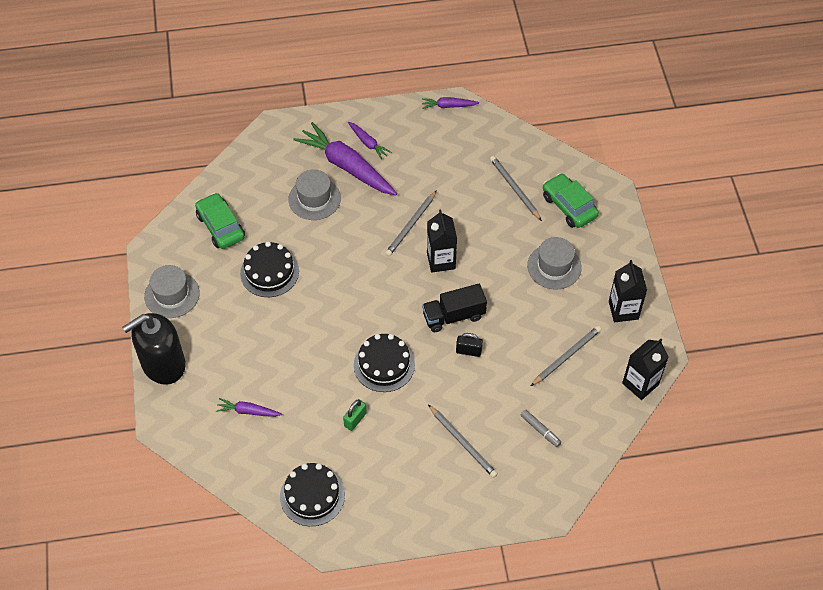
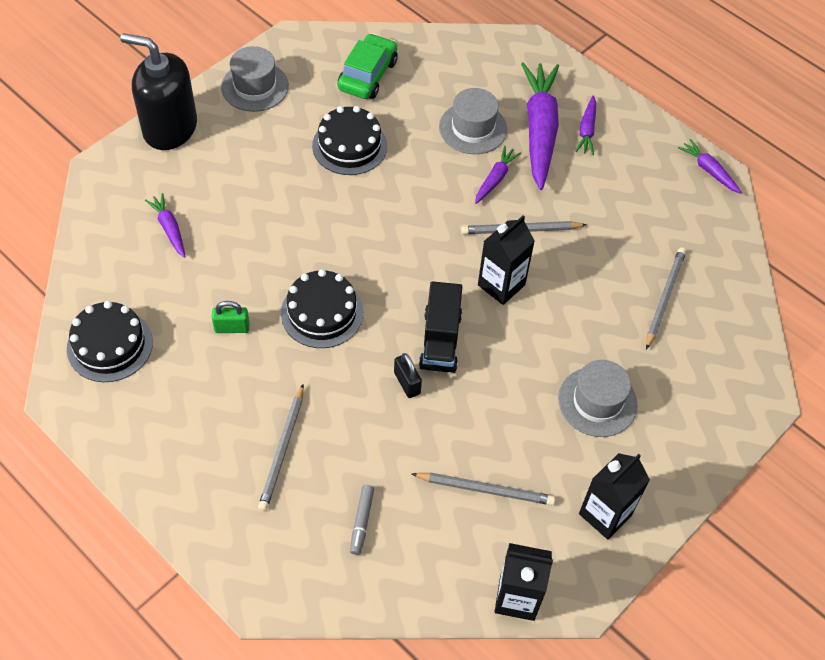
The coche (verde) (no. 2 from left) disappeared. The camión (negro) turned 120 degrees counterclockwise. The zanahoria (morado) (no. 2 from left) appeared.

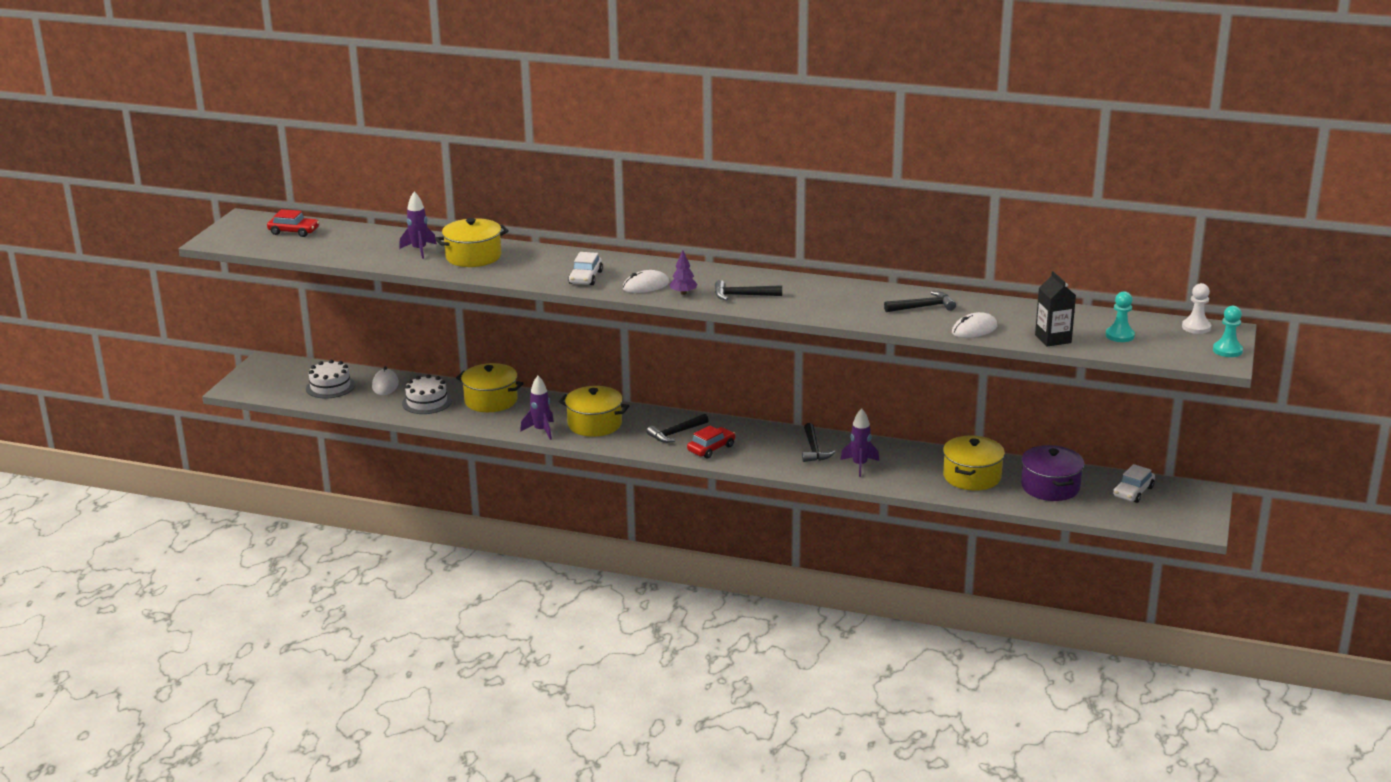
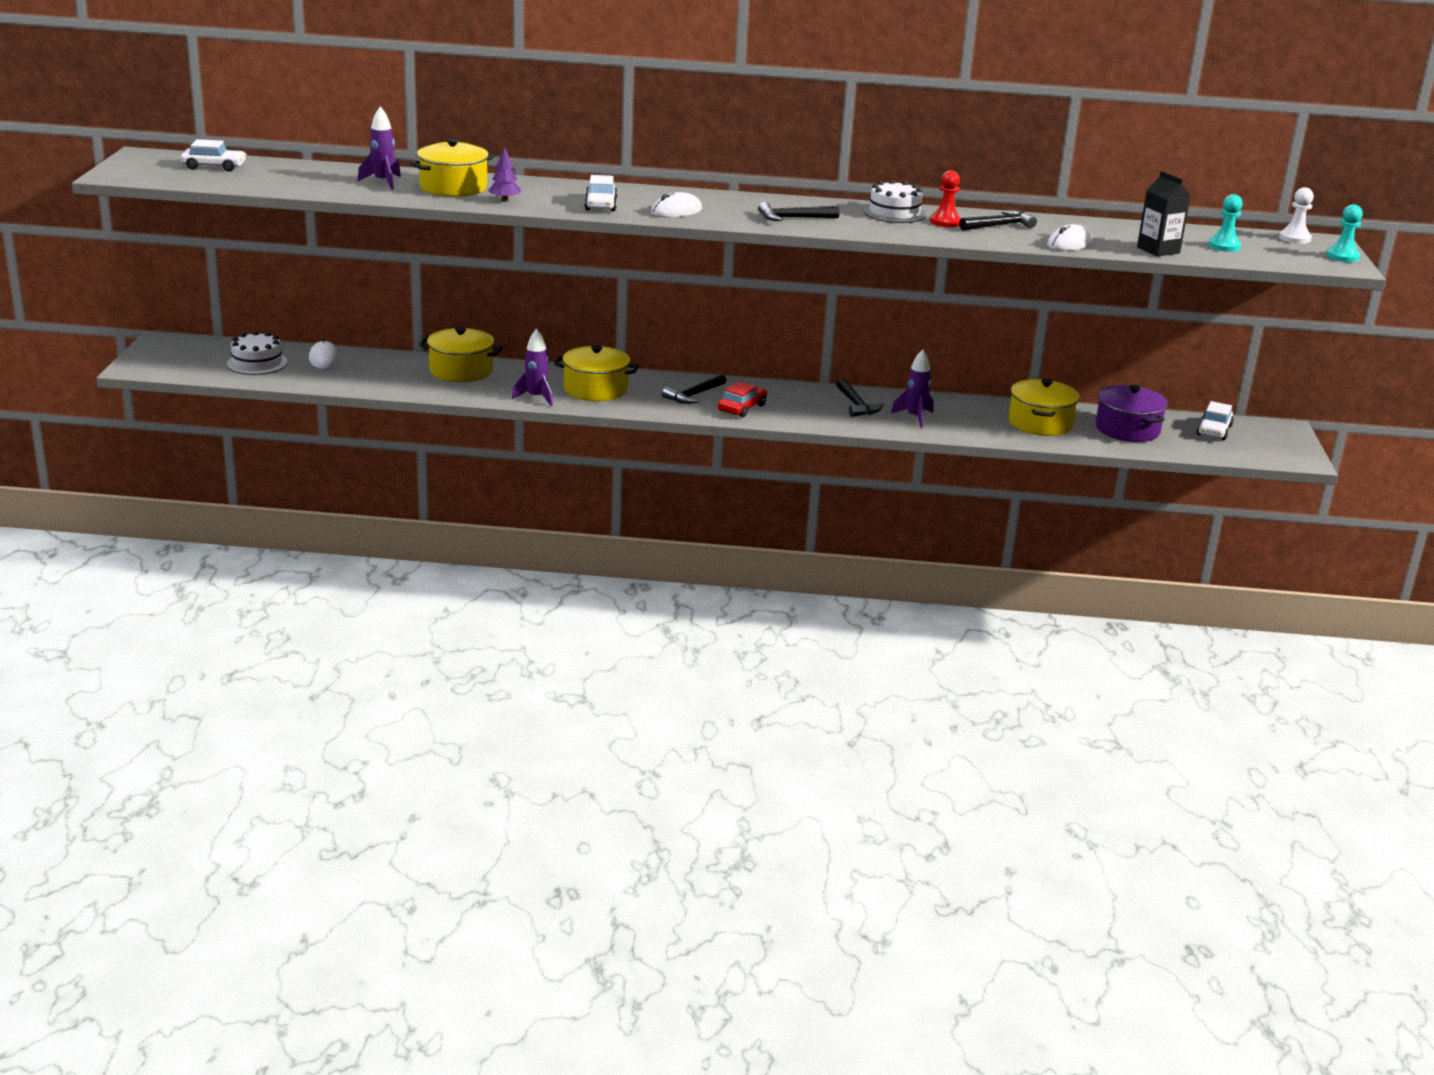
The coche (rojo) (no. 1 from left) became the coche (blanco) (no. 1 from left). The árbol (morado) moved. The tarta (blanco) (no. 2 from left) moved. The peón (rojo) appeared.

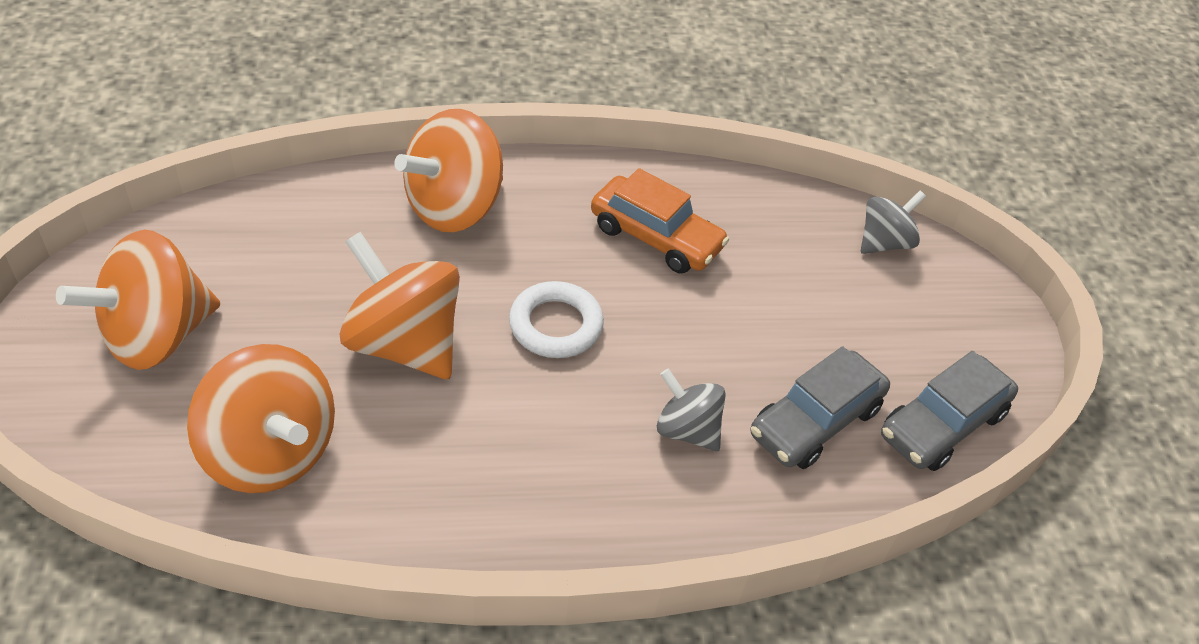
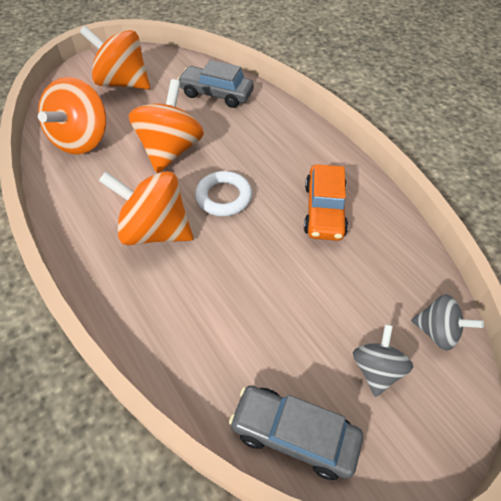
The peonza (naranja) (no. 4 from left in the first image) moved. The coche (gris) (no. 1 from left) moved. The peonza (gris) (no. 1 from left) moved.

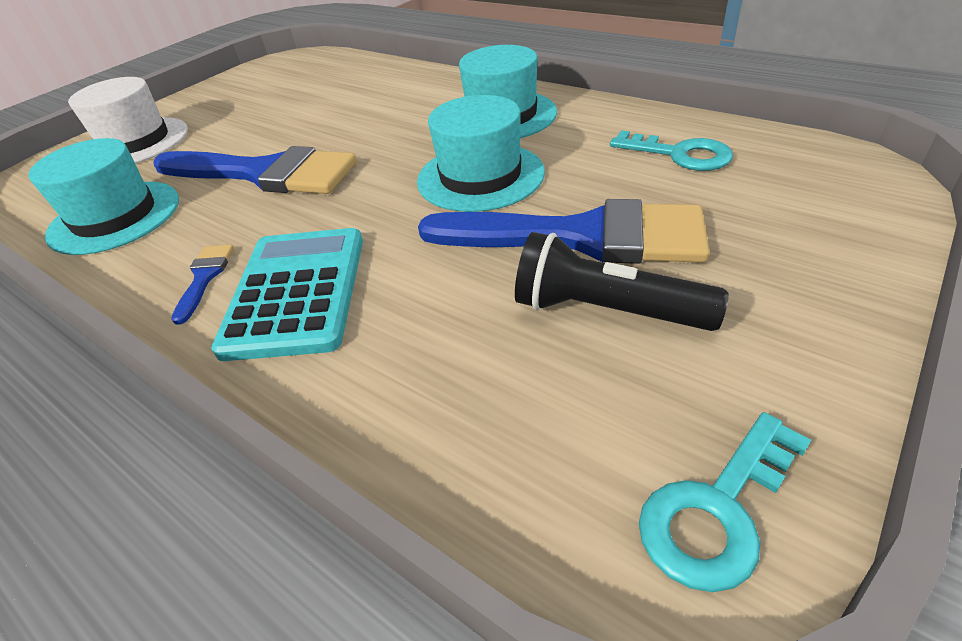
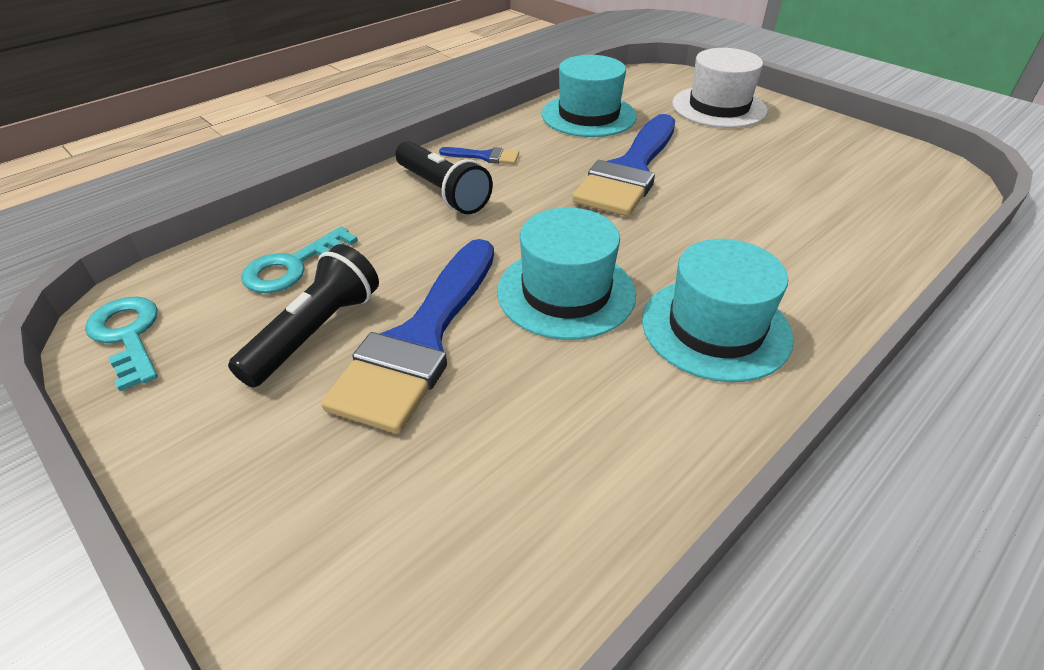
The llave (turquesa) (no. 1 from left in the first image) moved. The calculadora (turquesa) was replaced by the lámpara de mano (negro) (no. 2 from left).

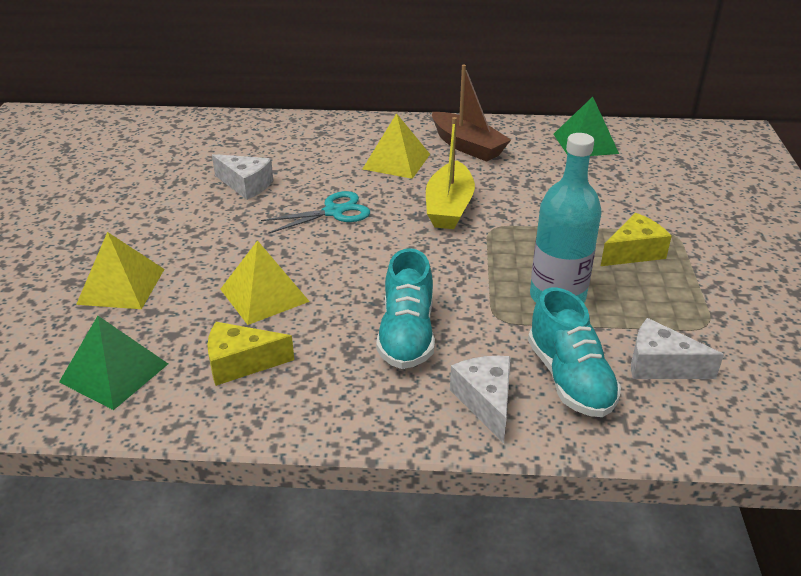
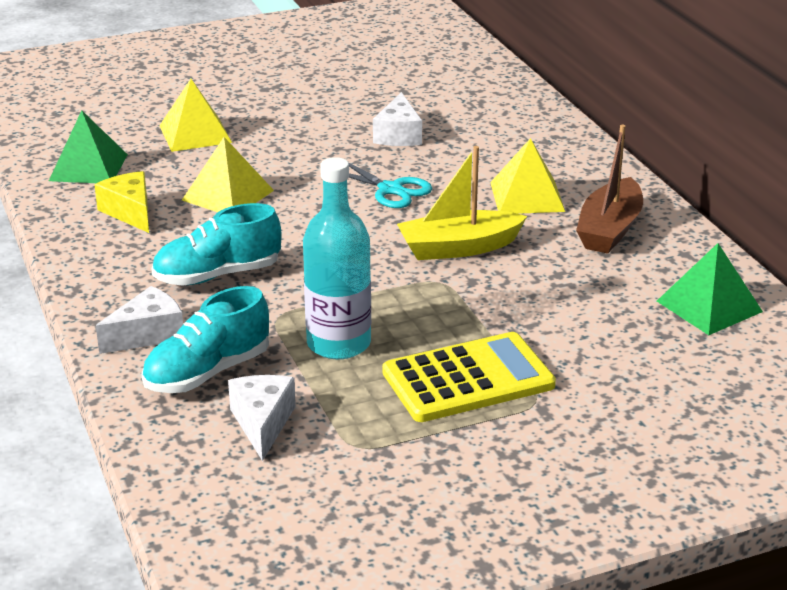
The queso (amarillo) (no. 2 from left) was replaced by the calculadora (amarillo).

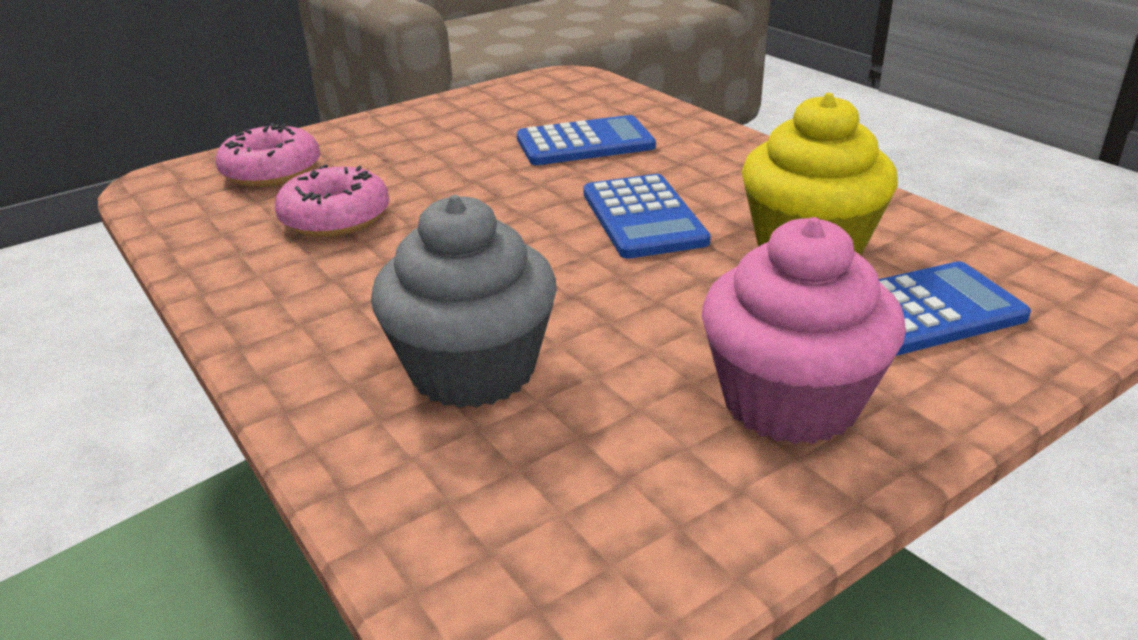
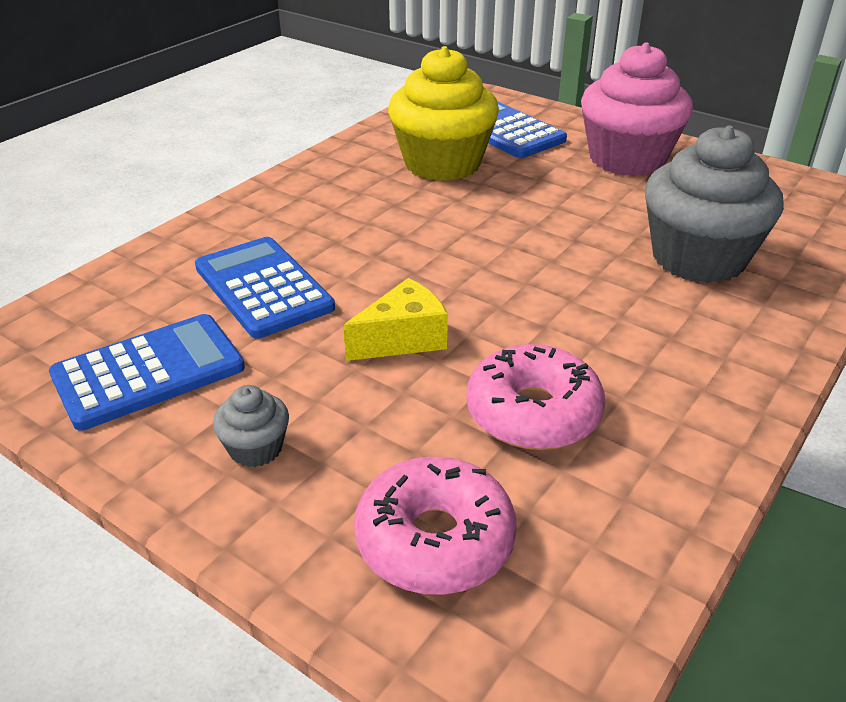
The calculadora (azul) (no. 2 from left in the first image) moved. The queso (amarillo) appeared. The magdalena (gris) (no. 1 from left) appeared.

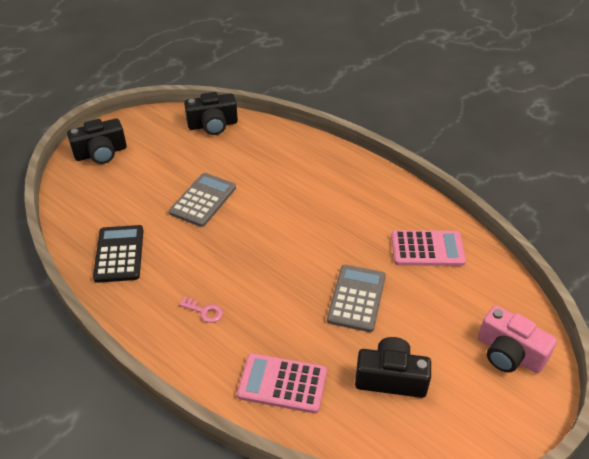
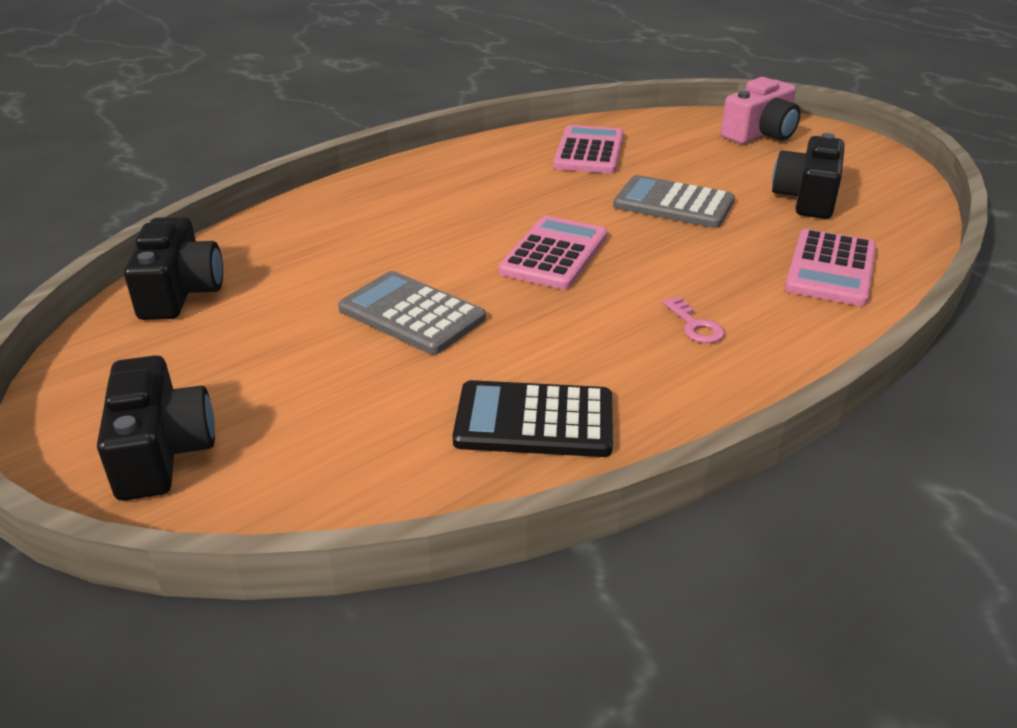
The llave (rosa) turned 120 degrees clockwise. The calculadora (rosa) (no. 1 from left) appeared.

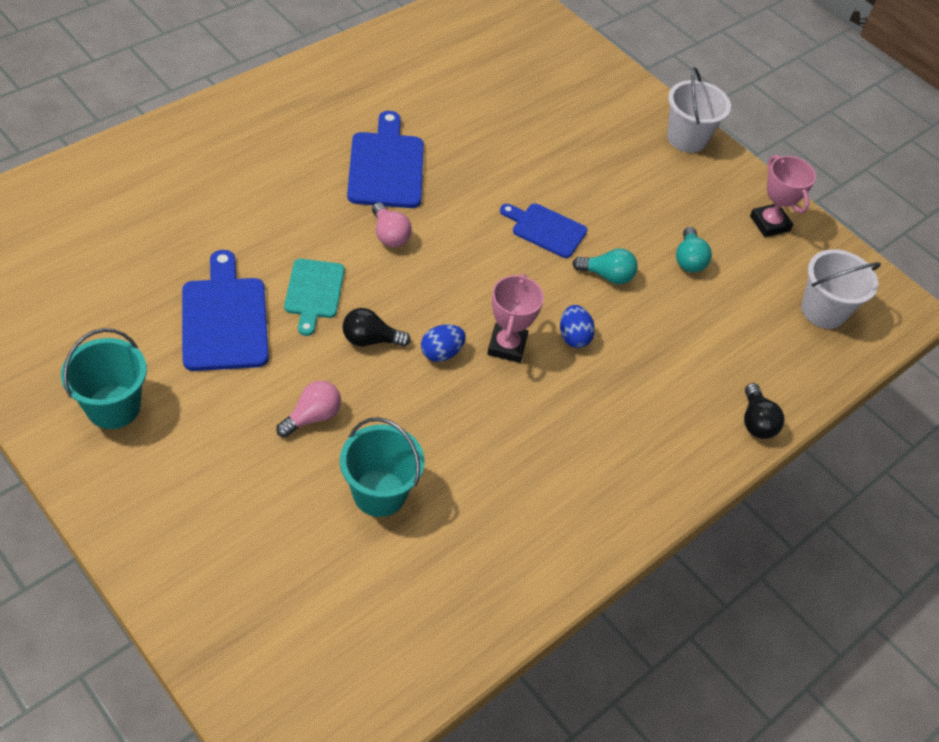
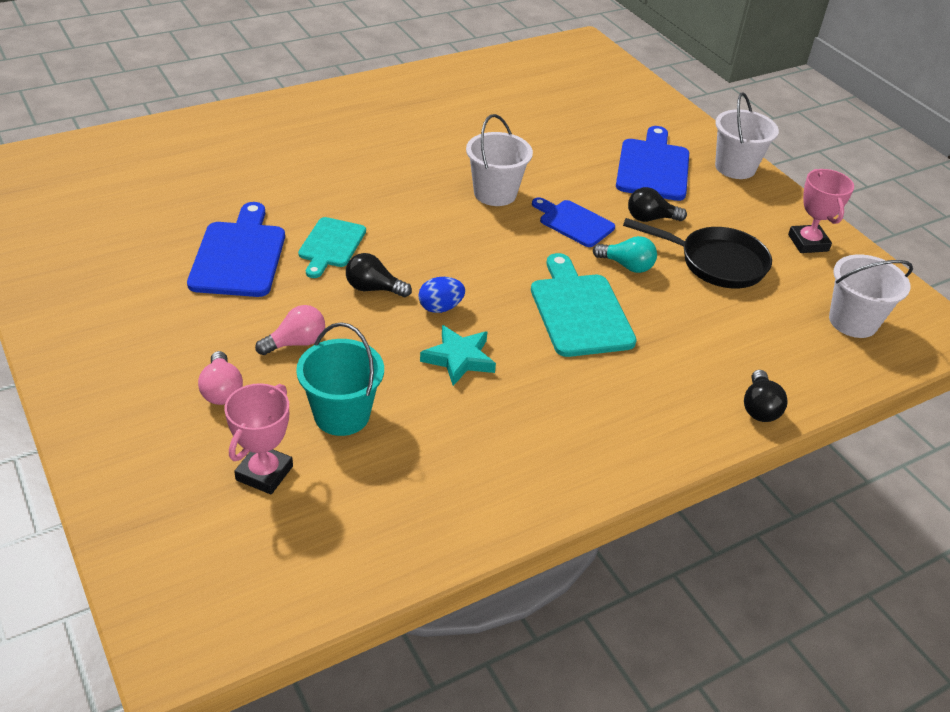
The tabla de cortar (azul) (no. 2 from left in the first image) moved. The bombilla (rosa) (no. 2 from left in the first image) moved. The bombilla (turquesa) (no. 2 from left) was replaced by the sartén (negro). The trofeo (rosa) (no. 1 from left) moved. The huevo (azul) (no. 2 from left) was replaced by the tabla de cortar (turquesa) (no. 2 from left). The balde (turquesa) (no. 1 from left) disappeared. The balde (blanco) (no. 1 from left) appeared. The bombilla (negro) (no. 2 from left) appeared. The estrella (turquesa) appeared.

